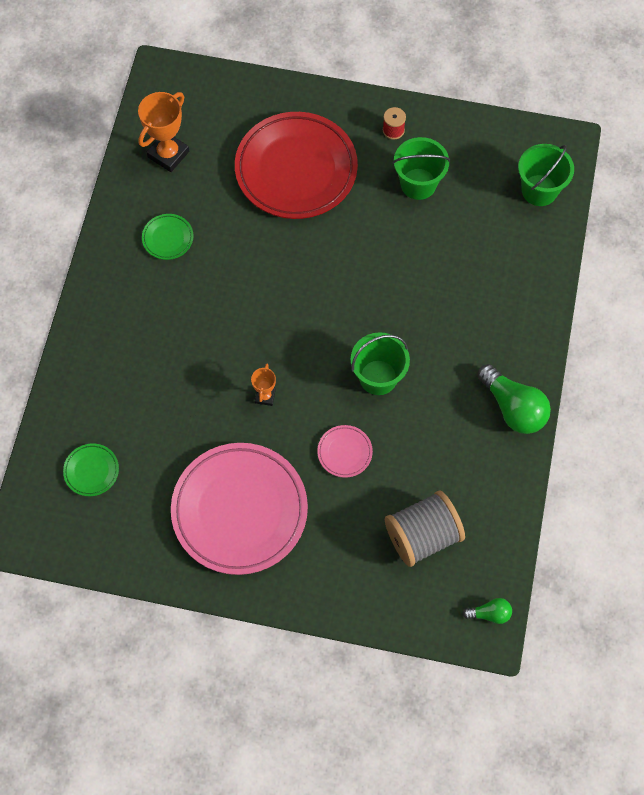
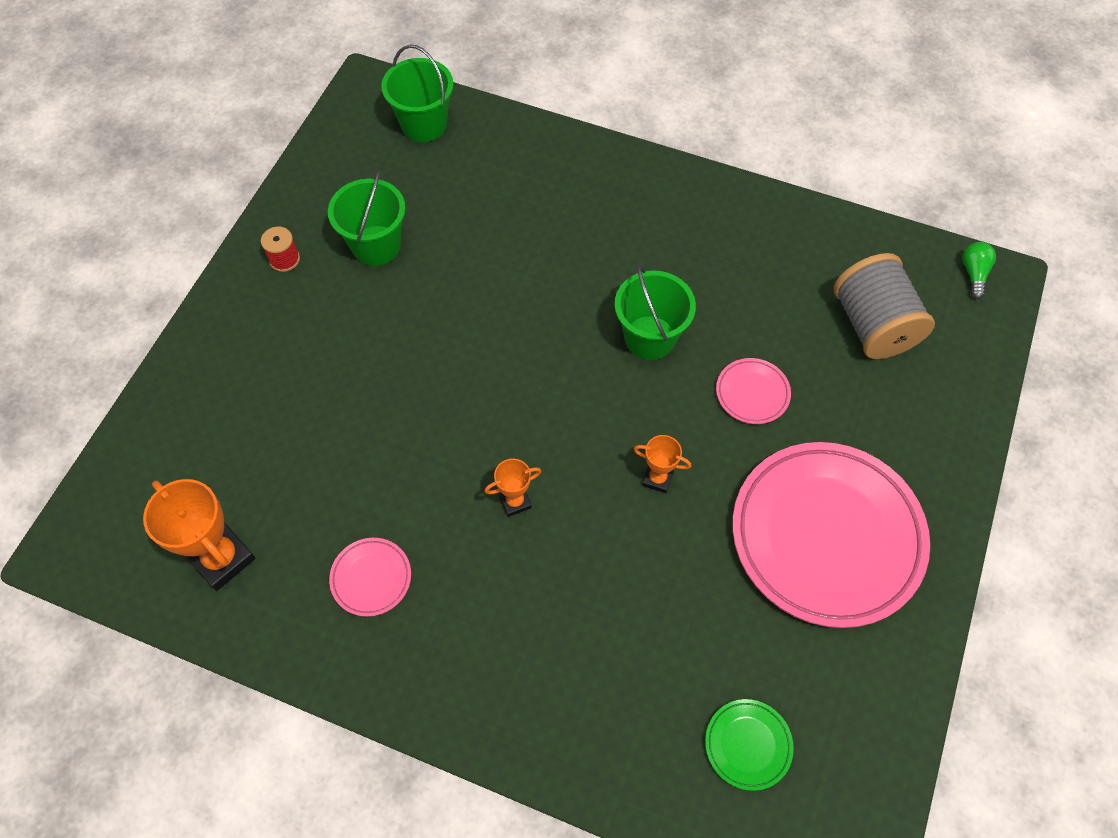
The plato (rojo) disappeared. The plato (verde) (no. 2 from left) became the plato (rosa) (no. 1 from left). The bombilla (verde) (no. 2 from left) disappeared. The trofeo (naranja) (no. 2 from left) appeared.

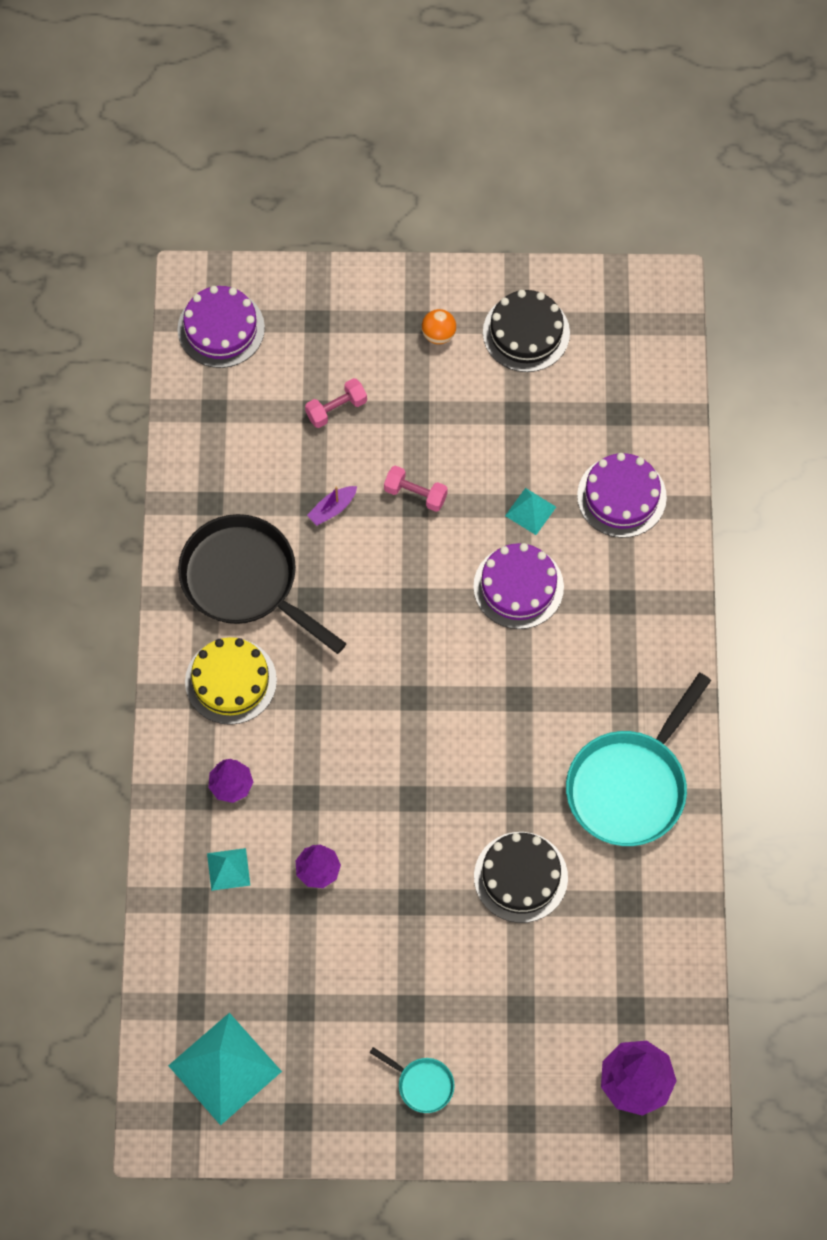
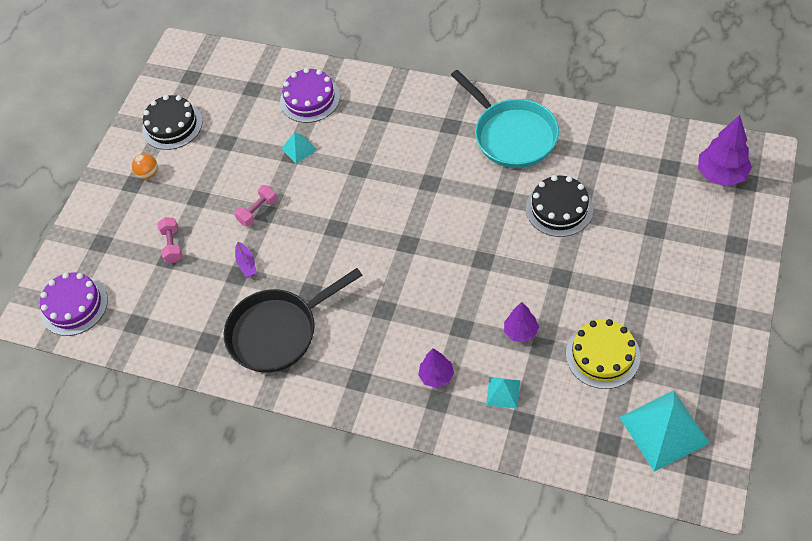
The tarta (morado) (no. 2 from left) disappeared. The tarta (amarillo) moved. The sartén (turquesa) (no. 1 from left) disappeared.

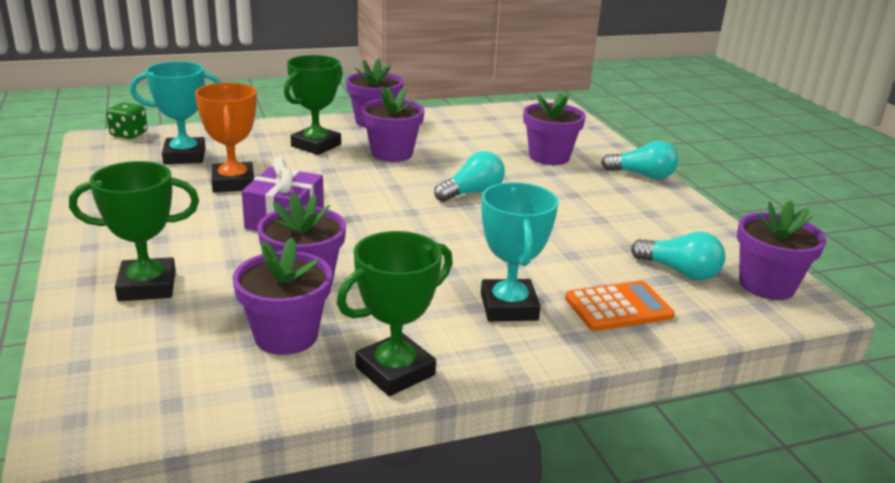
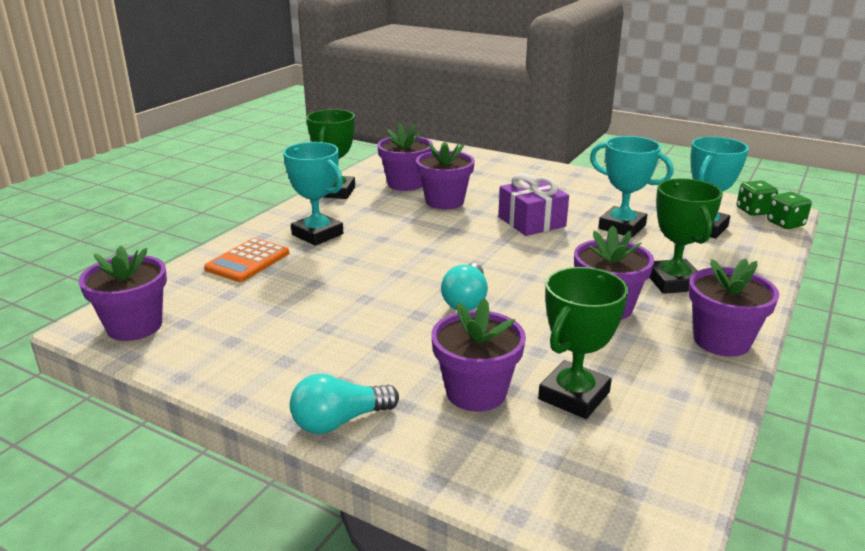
The trofeo (naranja) became the trofeo (turquesa) (no. 2 from left). The trofeo (verde) (no. 1 from left in the first image) moved. The bombilla (turquesa) (no. 3 from left) disappeared. The dado (verde) (no. 1 from left) appeared.

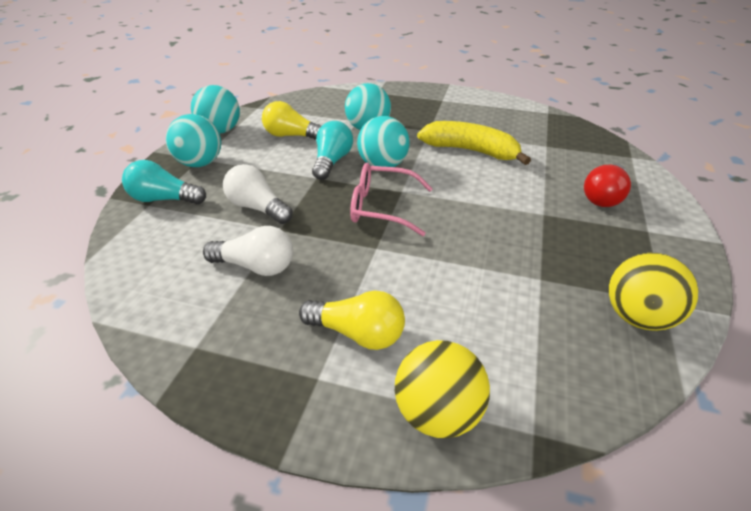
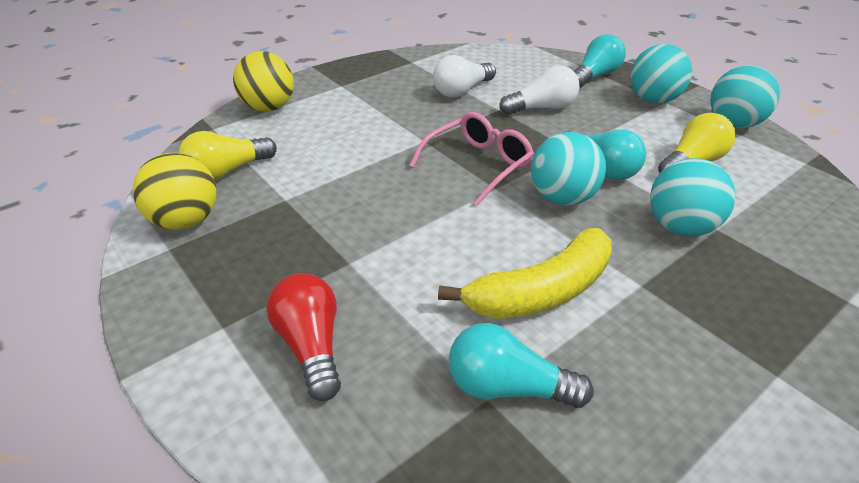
The bombilla (amarillo) (no. 2 from left in the first image) moved. The bombilla (turquesa) (no. 1 from left) appeared.

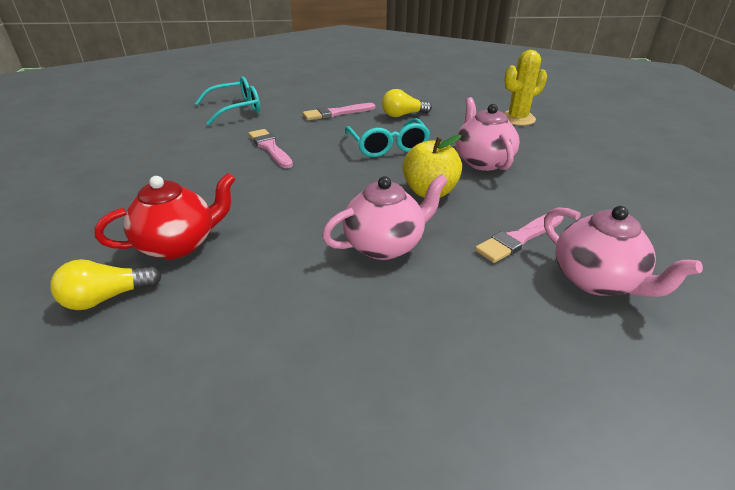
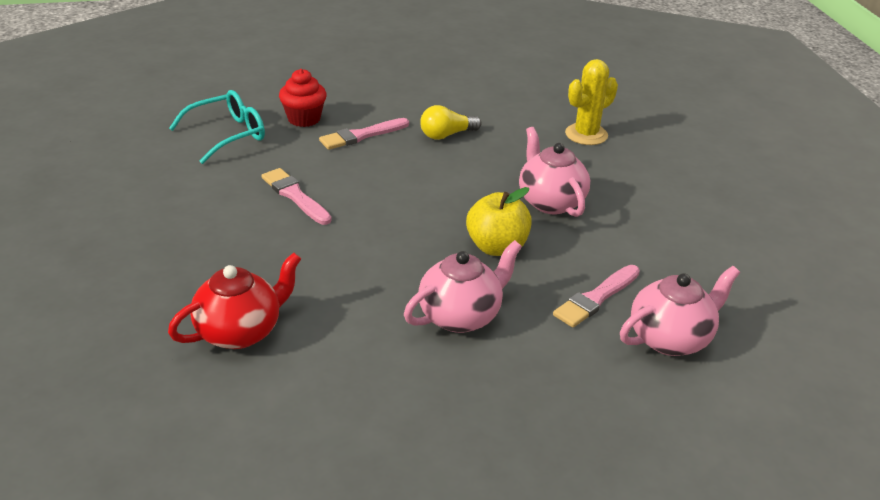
The gafas (turquesa) (no. 2 from left) disappeared. The tetera (rosa) (no. 3 from left) turned 75 degrees counterclockwise. The bombilla (amarillo) (no. 1 from left) disappeared. The magdalena (rojo) appeared.

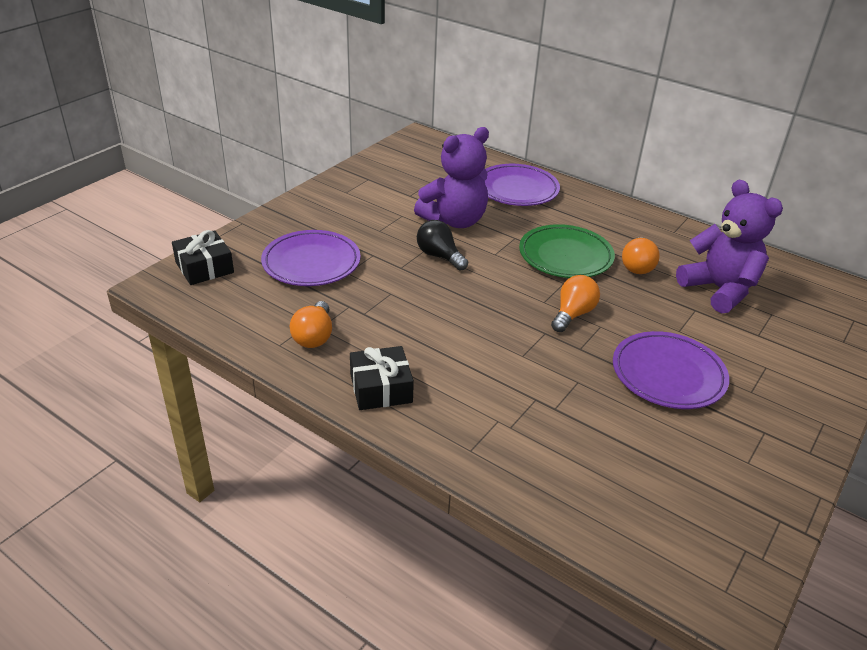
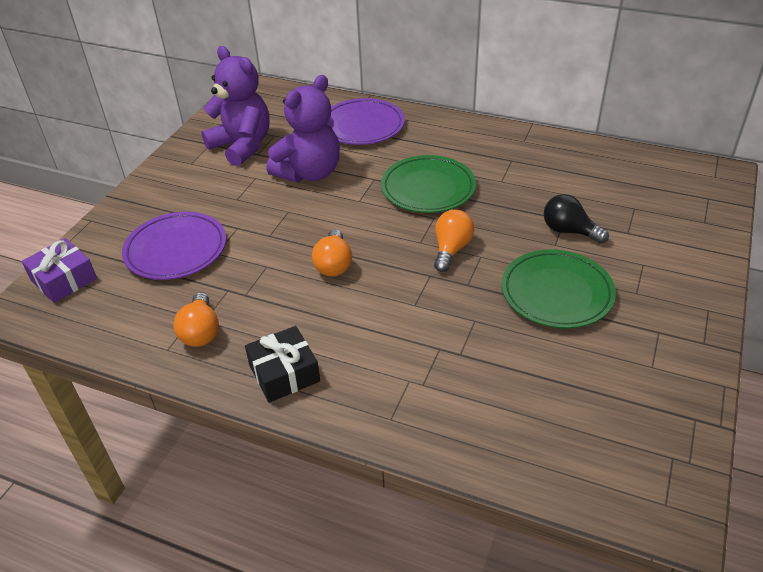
The osito (morado) (no. 2 from left in the first image) moved. The bombilla (negro) moved. The regalo (negro) (no. 1 from left) became the regalo (morado). The bombilla (naranja) (no. 3 from left in the first image) moved. The plato (morado) (no. 3 from left) became the plato (verde) (no. 2 from left).

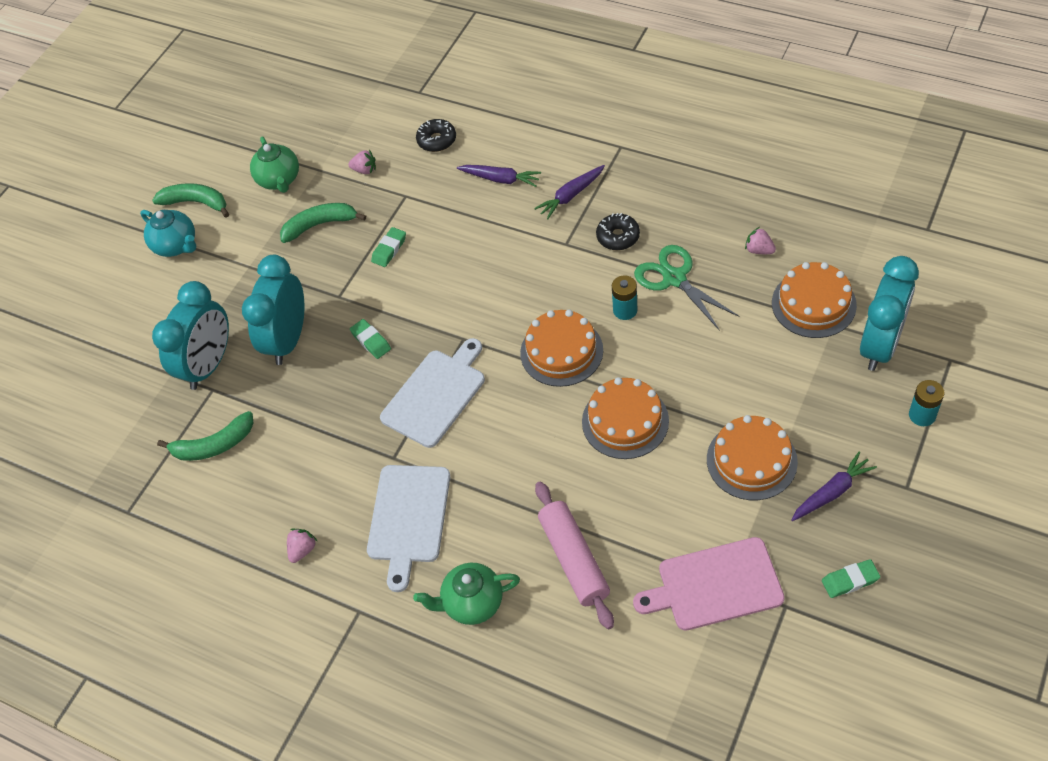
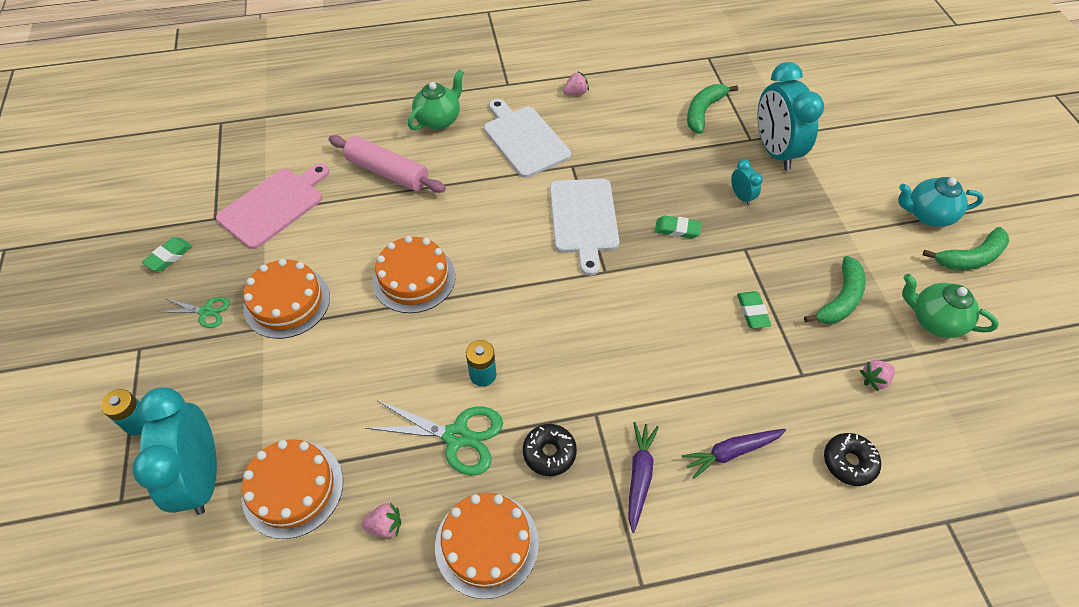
The despertador (turquesa) (no. 2 from left) changed to 0.44 times the size. The tarta (naranja) (no. 1 from left in the first image) moved. The zanahoria (morado) (no. 3 from left) was replaced by the tijeras (verde) (no. 1 from left). The fresa (rosa) (no. 1 from left in the first image) turned 105 degrees counterclockwise.

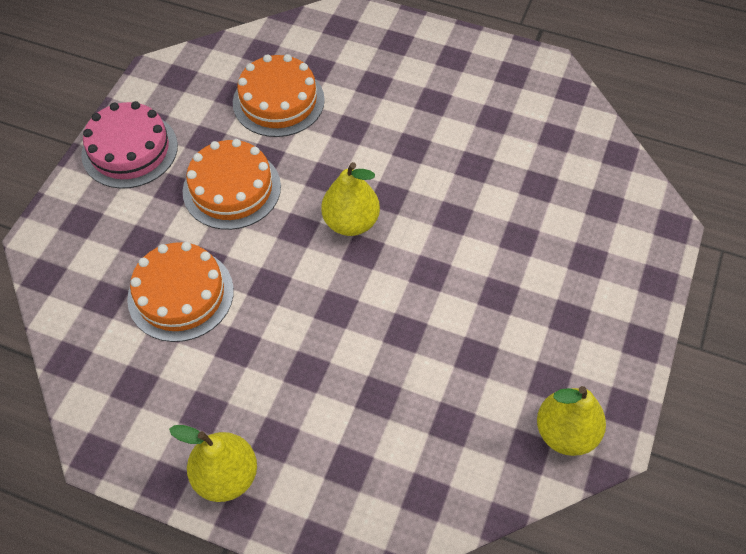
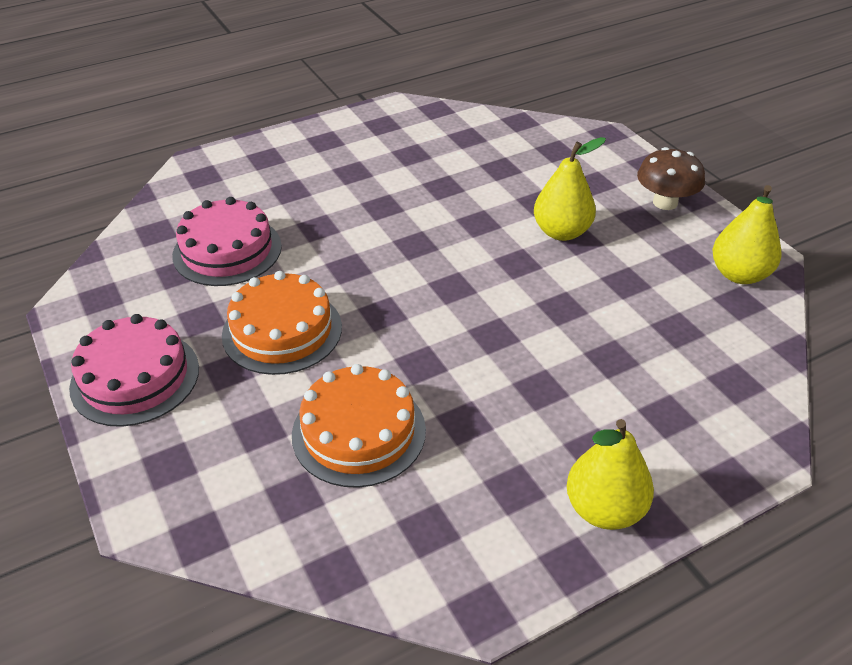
The tarta (naranja) (no. 3 from left) became the tarta (rosa) (no. 2 from left). The pera (amarillo) (no. 2 from left in the first image) moved. The seta (marrón) appeared.

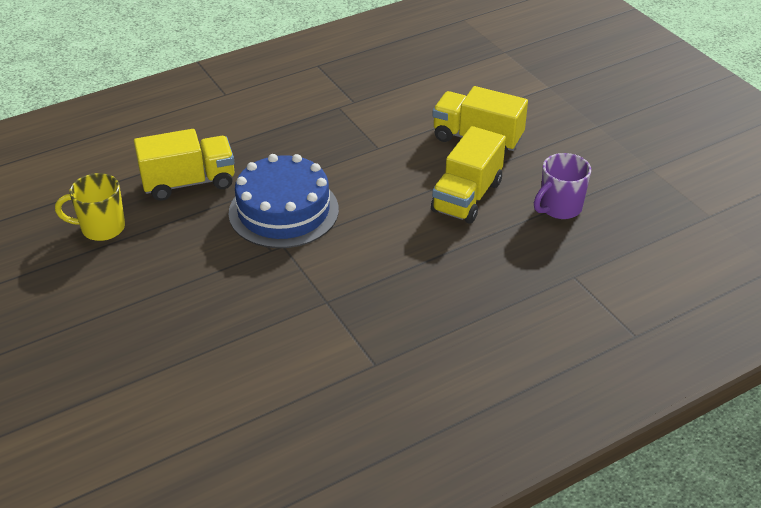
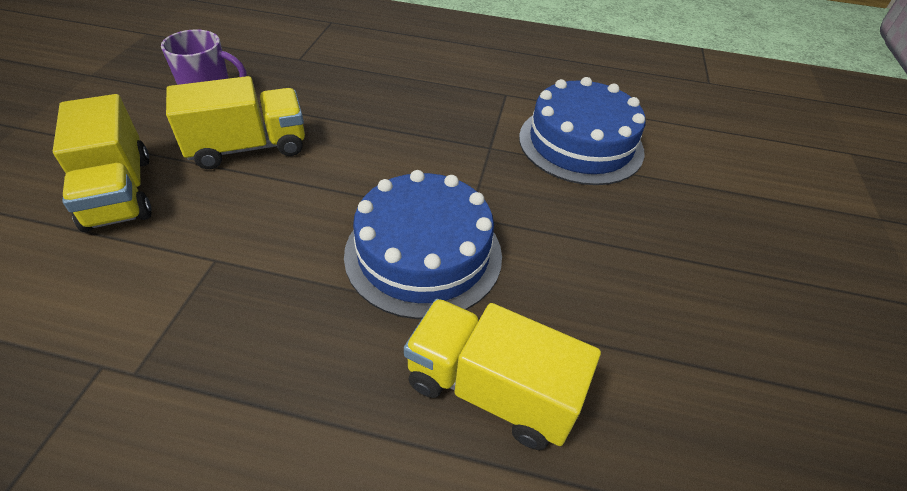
The taza (amarillo) disappeared. The tarta (azul) (no. 2 from left) appeared.

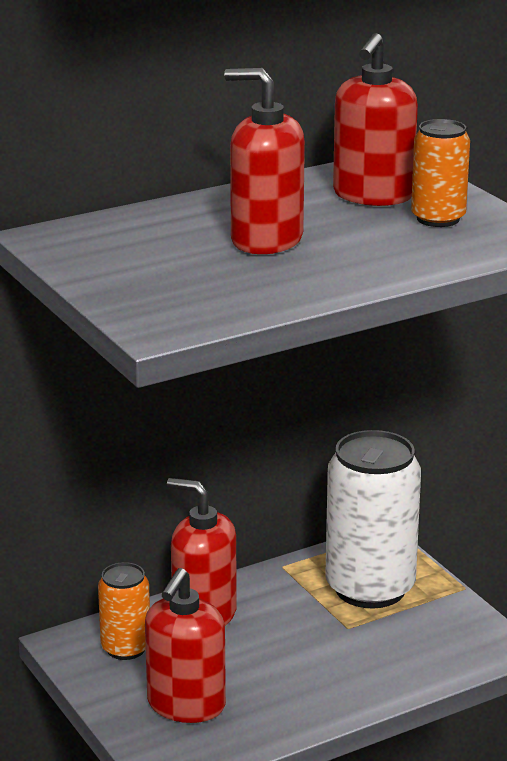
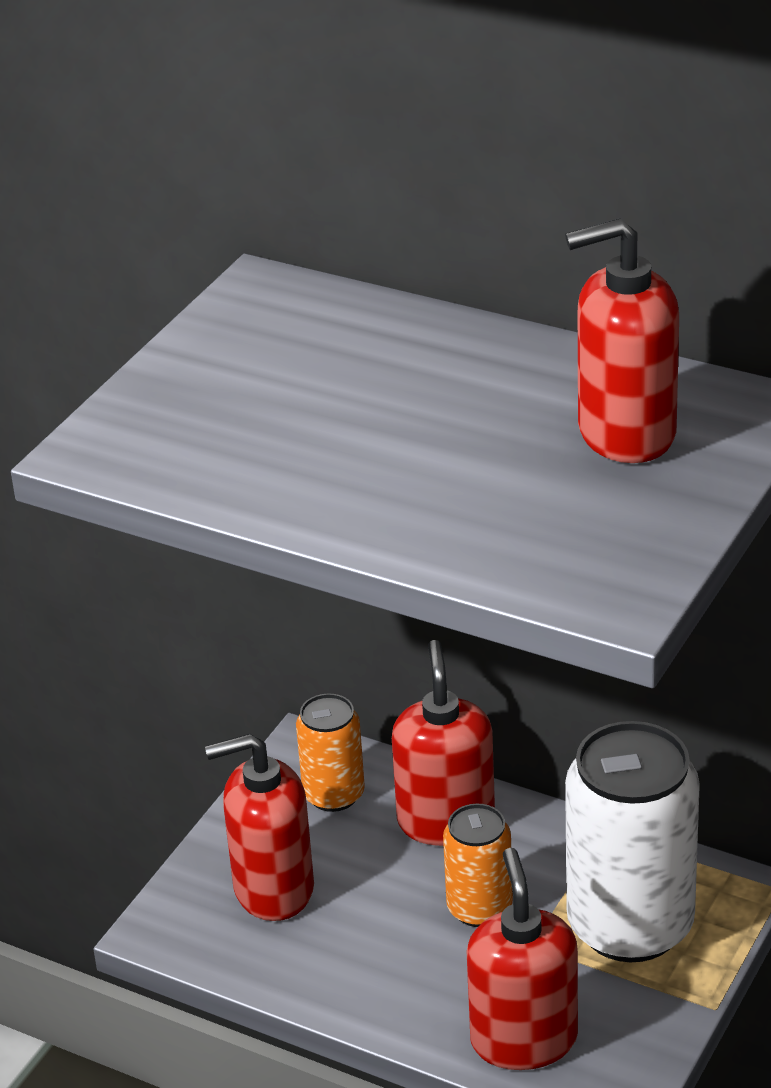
The dispensador de jabón (rojo) (no. 3 from left) moved. The lata (naranja) (no. 2 from left) moved.

